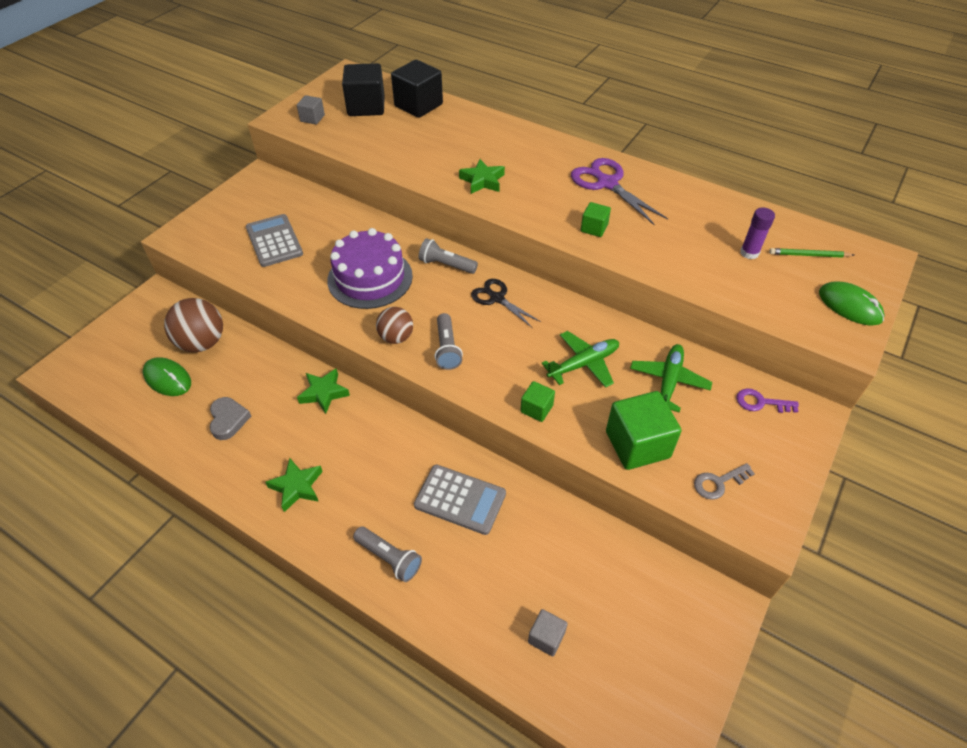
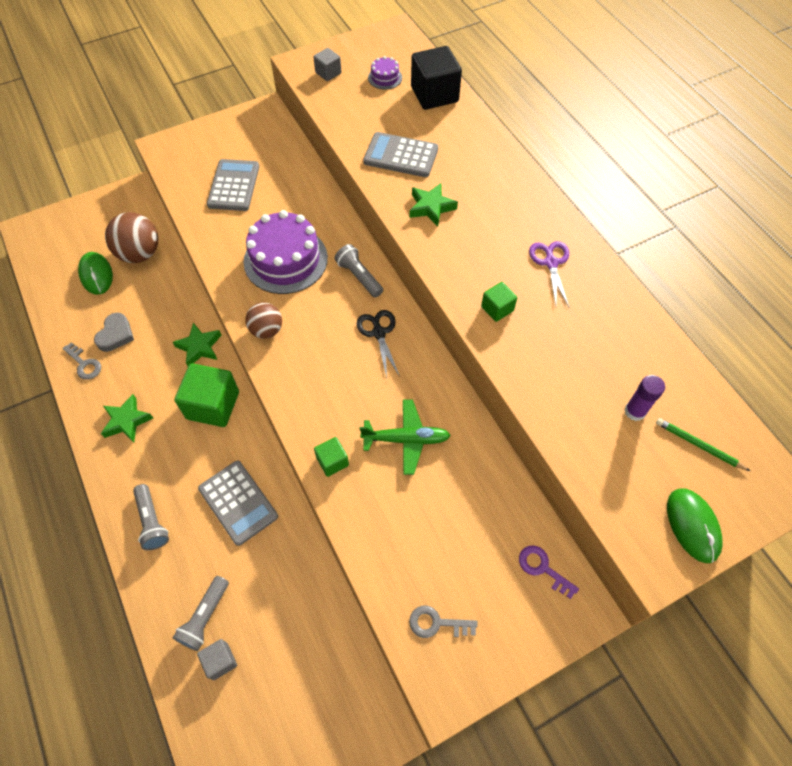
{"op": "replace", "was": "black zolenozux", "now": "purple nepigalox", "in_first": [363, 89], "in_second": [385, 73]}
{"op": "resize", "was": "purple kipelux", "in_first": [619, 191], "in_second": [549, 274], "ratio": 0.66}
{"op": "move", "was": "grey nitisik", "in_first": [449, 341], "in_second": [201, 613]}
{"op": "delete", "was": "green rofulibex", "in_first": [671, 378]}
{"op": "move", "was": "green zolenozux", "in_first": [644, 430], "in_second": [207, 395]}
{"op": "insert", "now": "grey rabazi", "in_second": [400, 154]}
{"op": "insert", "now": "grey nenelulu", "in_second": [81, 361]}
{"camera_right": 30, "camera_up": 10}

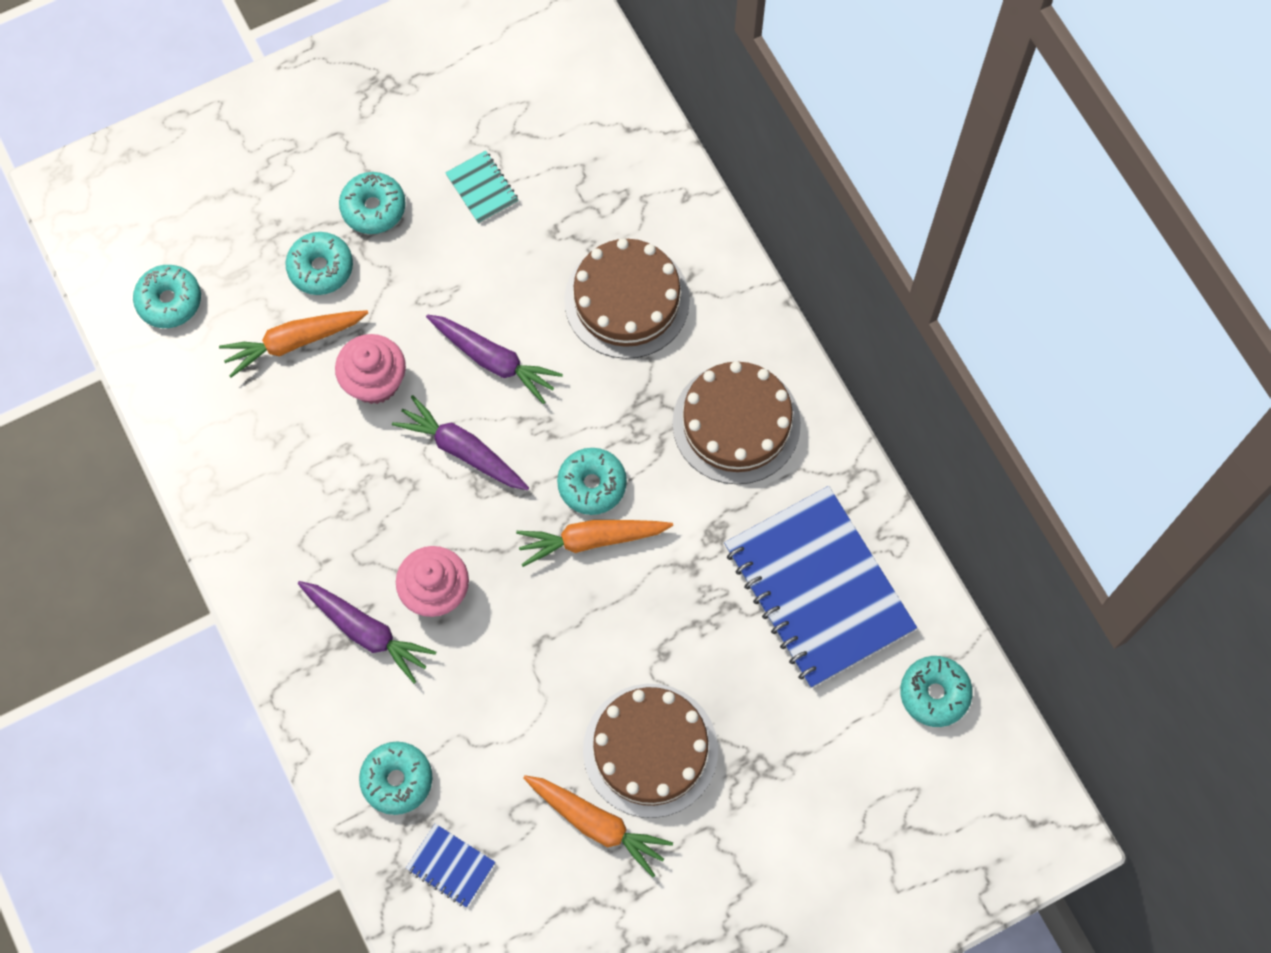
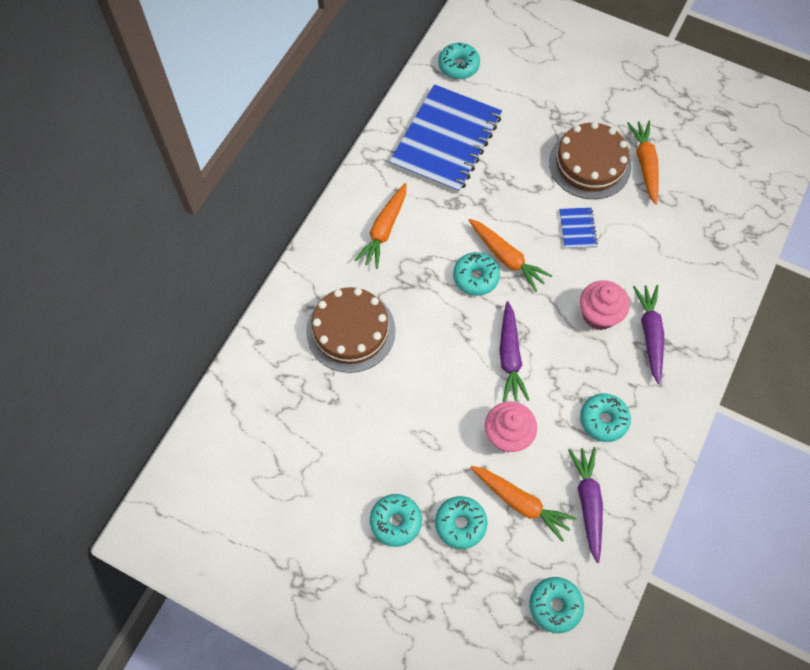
{"op": "delete", "was": "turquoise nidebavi", "in_first": [482, 187]}
{"op": "move", "was": "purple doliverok", "in_first": [494, 359], "in_second": [585, 505]}
{"op": "replace", "was": "brown nepigalox", "now": "orange doliverok", "in_first": [736, 422], "in_second": [380, 226]}
{"op": "move", "was": "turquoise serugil", "in_first": [396, 778], "in_second": [605, 417]}
{"op": "move", "was": "blue nidebavi", "in_first": [450, 865], "in_second": [578, 228]}
{"camera_right": -125, "camera_up": -5}

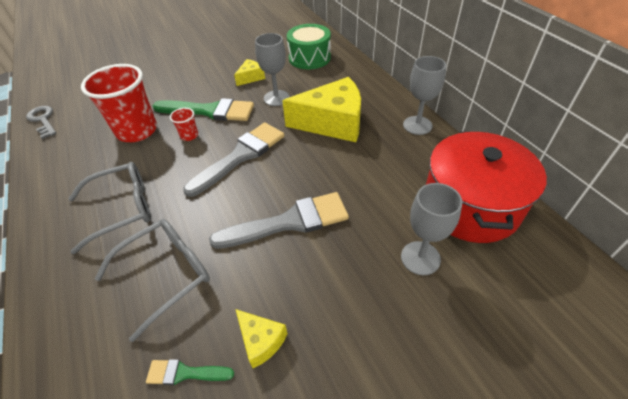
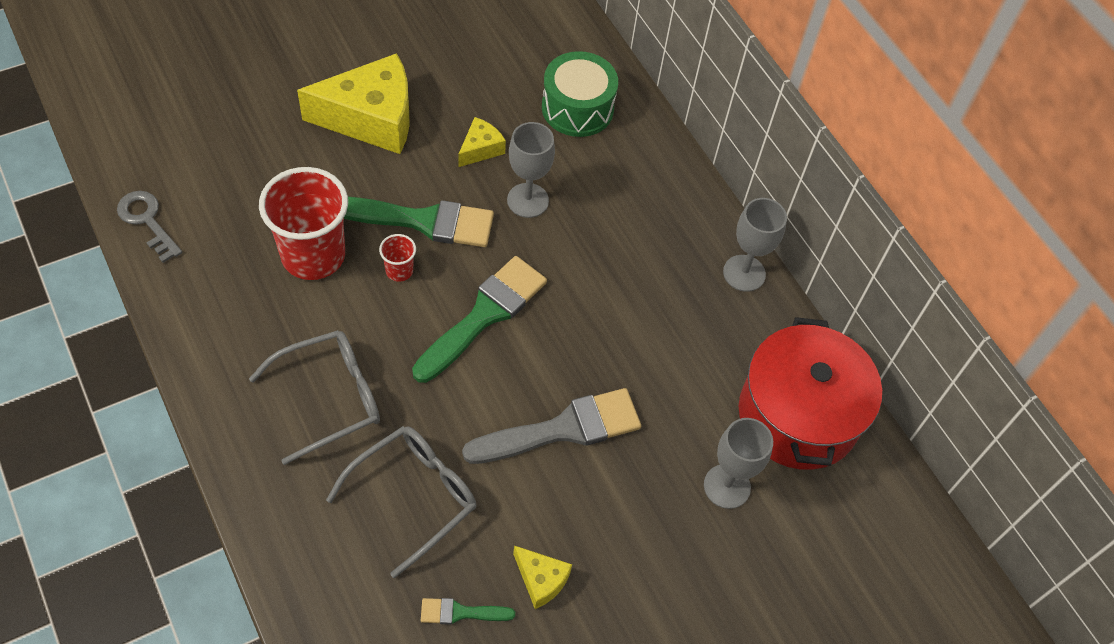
{"op": "move", "was": "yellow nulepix", "in_first": [321, 109], "in_second": [353, 103]}
{"op": "recolor", "was": "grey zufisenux", "now": "green zufisenux", "in_first": [233, 159], "in_second": [479, 319]}
{"camera_right": -10, "camera_up": 10}

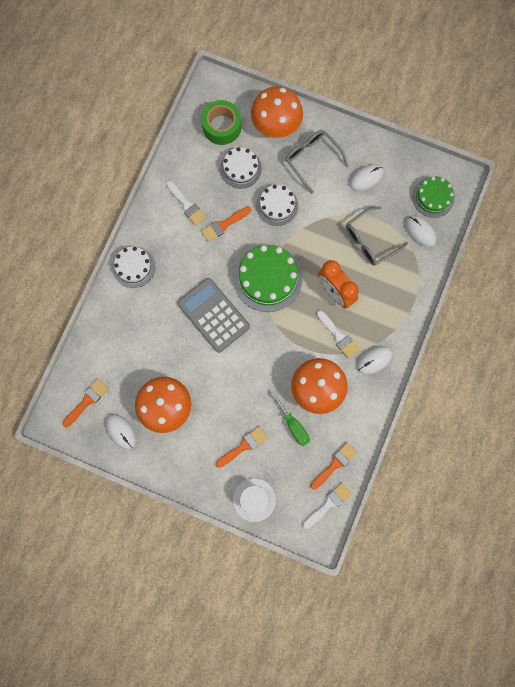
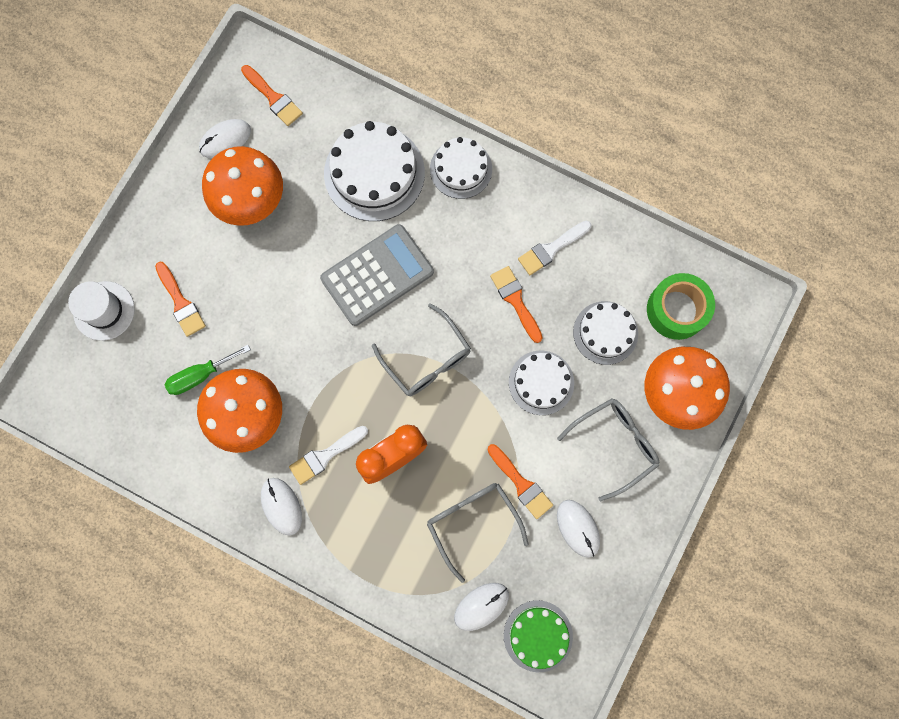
{"op": "replace", "was": "green nepigalox", "now": "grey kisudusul", "in_first": [268, 278], "in_second": [421, 349]}
{"op": "move", "was": "orange zufisenux", "in_first": [334, 466], "in_second": [520, 481]}
{"op": "delete", "was": "white zufisenux", "in_first": [327, 506]}
{"op": "insert", "now": "white nepigalox", "in_second": [374, 171]}
{"camera_right": 95, "camera_up": 0}

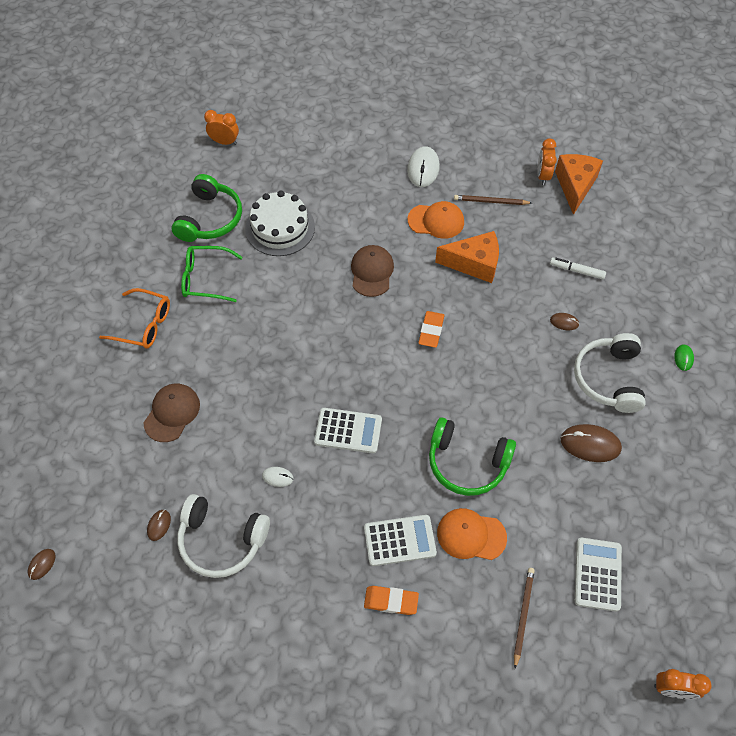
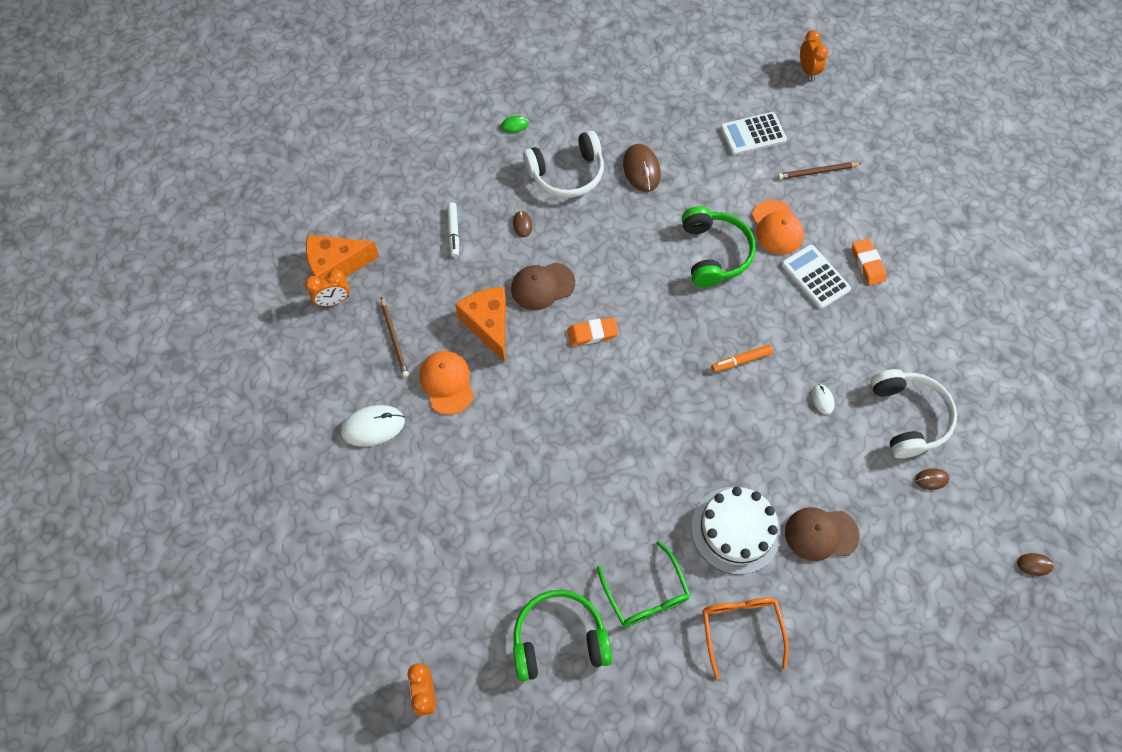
{"op": "move", "was": "white nepigalox", "in_first": [280, 223], "in_second": [736, 531]}
{"op": "move", "was": "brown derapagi", "in_first": [372, 271], "in_second": [543, 286]}
{"op": "replace", "was": "white rabazi", "now": "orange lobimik", "in_first": [348, 430], "in_second": [742, 358]}
{"camera_right": -115, "camera_up": 5}

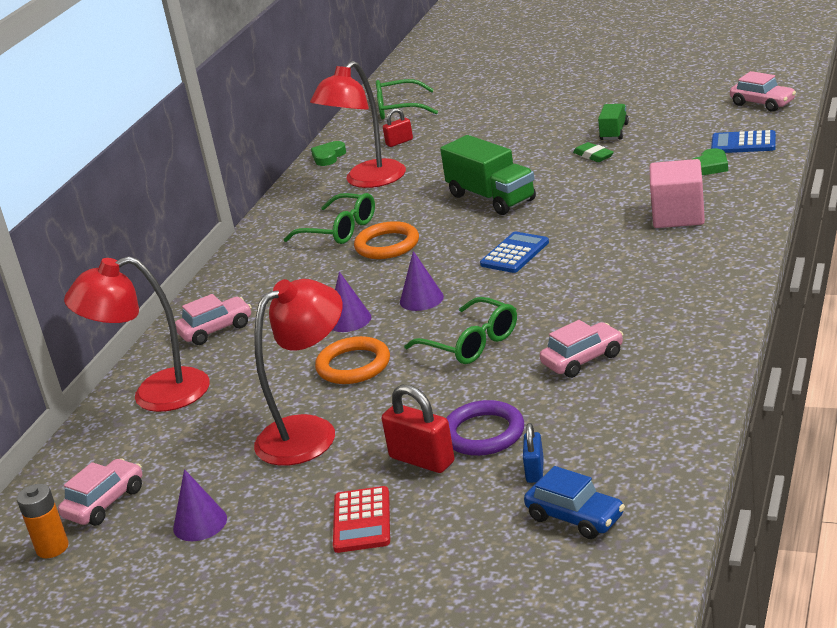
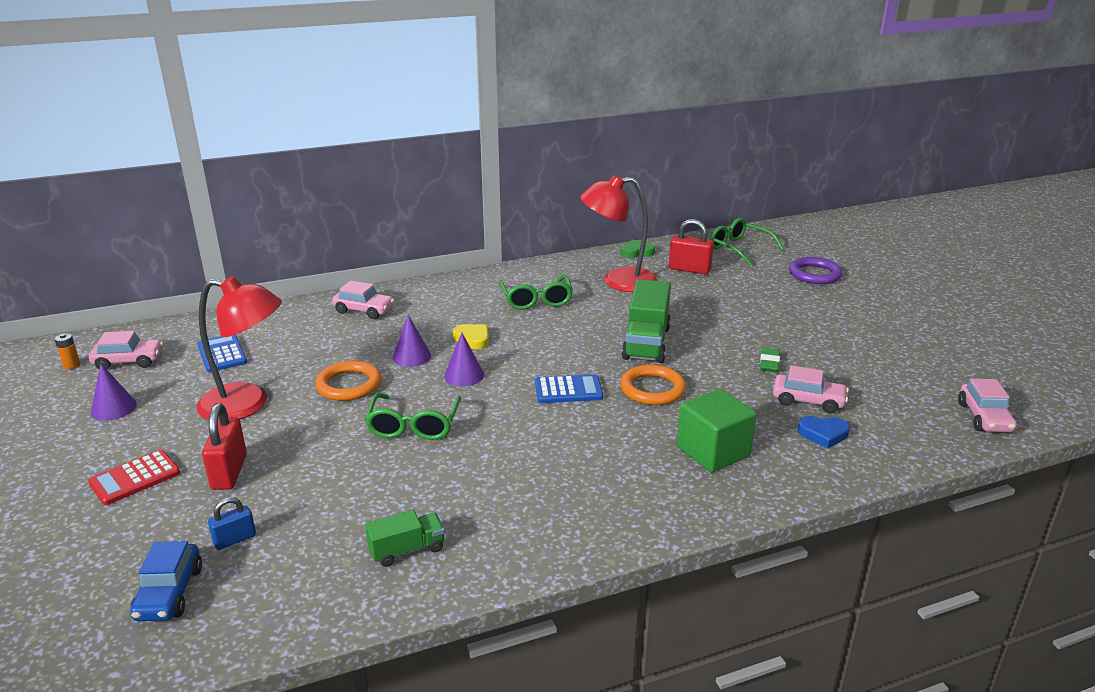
{"op": "move", "was": "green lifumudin", "in_first": [613, 122], "in_second": [405, 538]}
{"op": "resize", "was": "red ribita", "in_first": [398, 127], "in_second": [691, 247], "ratio": 1.66}
{"op": "move", "was": "blue rabazi", "in_first": [743, 141], "in_second": [222, 353]}
{"op": "recolor", "was": "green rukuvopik", "now": "blue rukuvopik", "in_first": [709, 161], "in_second": [824, 432]}
{"op": "recolor", "was": "pink zolenozux", "now": "green zolenozux", "in_first": [677, 193], "in_second": [717, 431]}
{"op": "move", "was": "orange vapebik", "in_first": [386, 240], "in_second": [653, 385]}
{"op": "delete", "was": "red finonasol", "in_first": [137, 334]}
{"op": "move", "was": "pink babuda", "in_first": [581, 349], "in_second": [811, 389]}
{"op": "move", "was": "purple vapebik", "in_first": [485, 428], "in_second": [815, 270]}
{"op": "resize", "was": "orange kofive", "in_first": [43, 521], "in_second": [67, 351], "ratio": 0.66}
{"op": "insert", "now": "yellow rukuvopik", "in_second": [471, 336]}
{"camera_right": 45, "camera_up": 0}

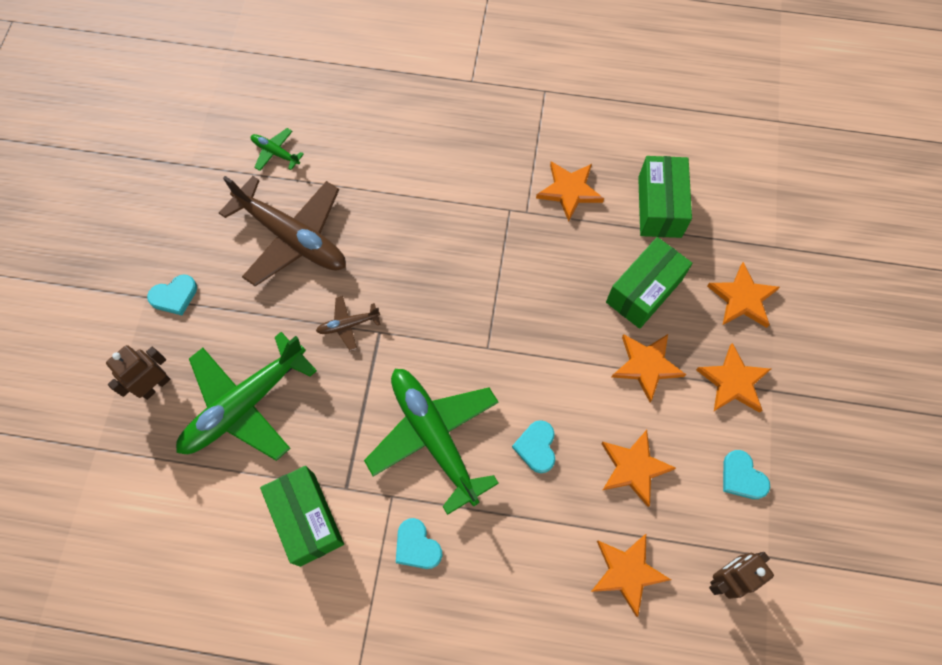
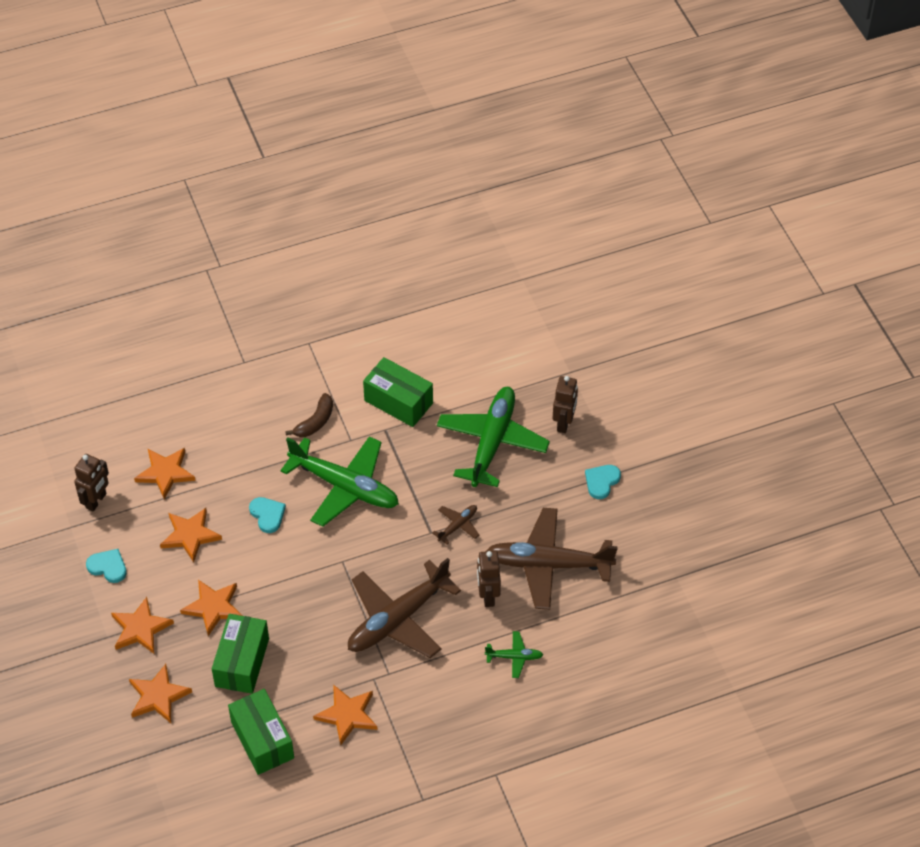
{"op": "move", "was": "green rofulibex", "in_first": [277, 149], "in_second": [514, 654]}
{"op": "replace", "was": "turquoise rukuvopik", "now": "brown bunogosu", "in_first": [419, 543], "in_second": [309, 415]}
{"op": "insert", "now": "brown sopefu", "in_second": [489, 579]}
{"op": "insert", "now": "brown rofulibex", "in_second": [404, 608]}
{"camera_right": 150, "camera_up": -15}

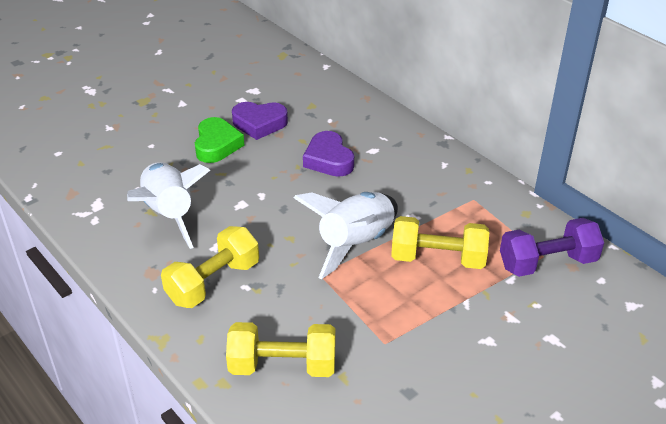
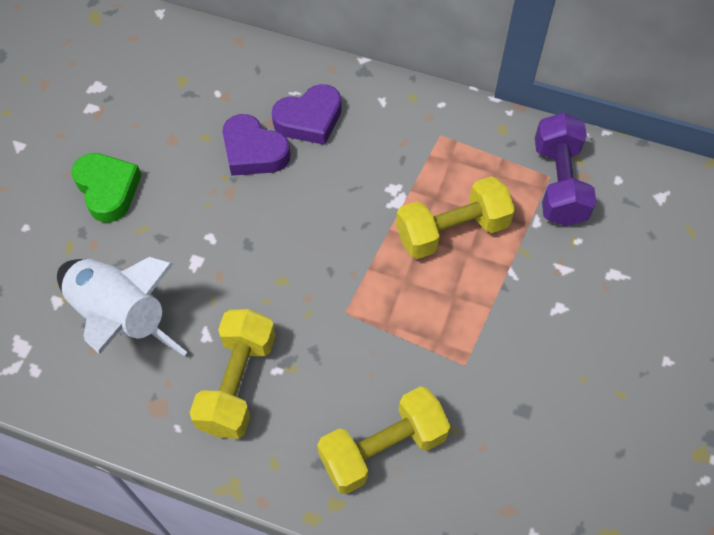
{"op": "move", "was": "purple rukuvopik", "in_first": [260, 121], "in_second": [307, 114]}
{"op": "delete", "was": "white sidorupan", "in_first": [346, 235]}
{"op": "rotate", "was": "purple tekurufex", "in_first": [552, 247], "in_second": [566, 169], "clockwise": -45}
{"camera_right": -30, "camera_up": 20}

